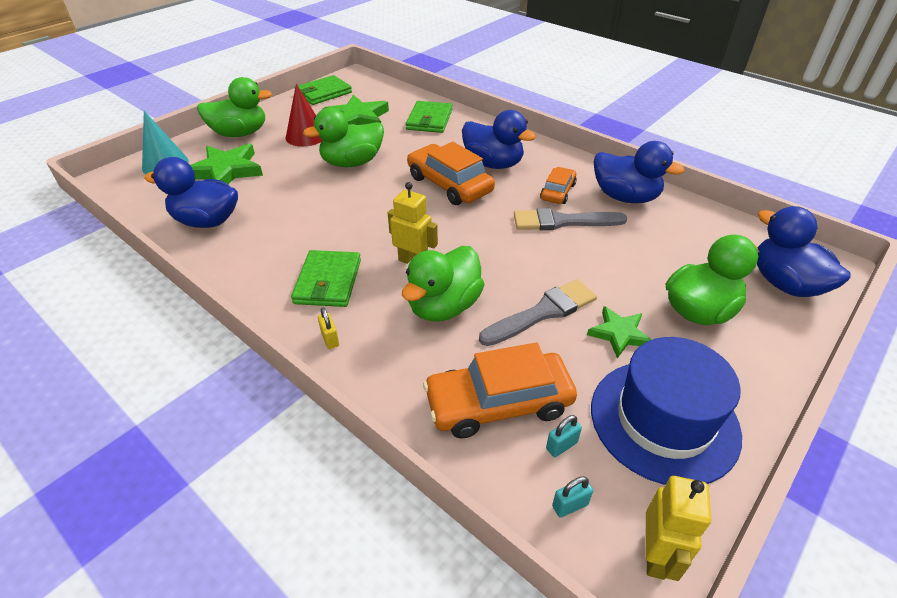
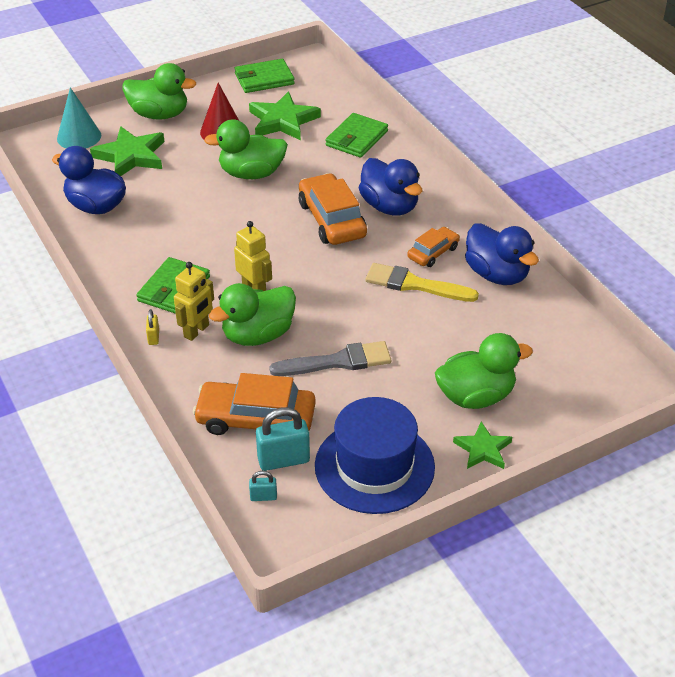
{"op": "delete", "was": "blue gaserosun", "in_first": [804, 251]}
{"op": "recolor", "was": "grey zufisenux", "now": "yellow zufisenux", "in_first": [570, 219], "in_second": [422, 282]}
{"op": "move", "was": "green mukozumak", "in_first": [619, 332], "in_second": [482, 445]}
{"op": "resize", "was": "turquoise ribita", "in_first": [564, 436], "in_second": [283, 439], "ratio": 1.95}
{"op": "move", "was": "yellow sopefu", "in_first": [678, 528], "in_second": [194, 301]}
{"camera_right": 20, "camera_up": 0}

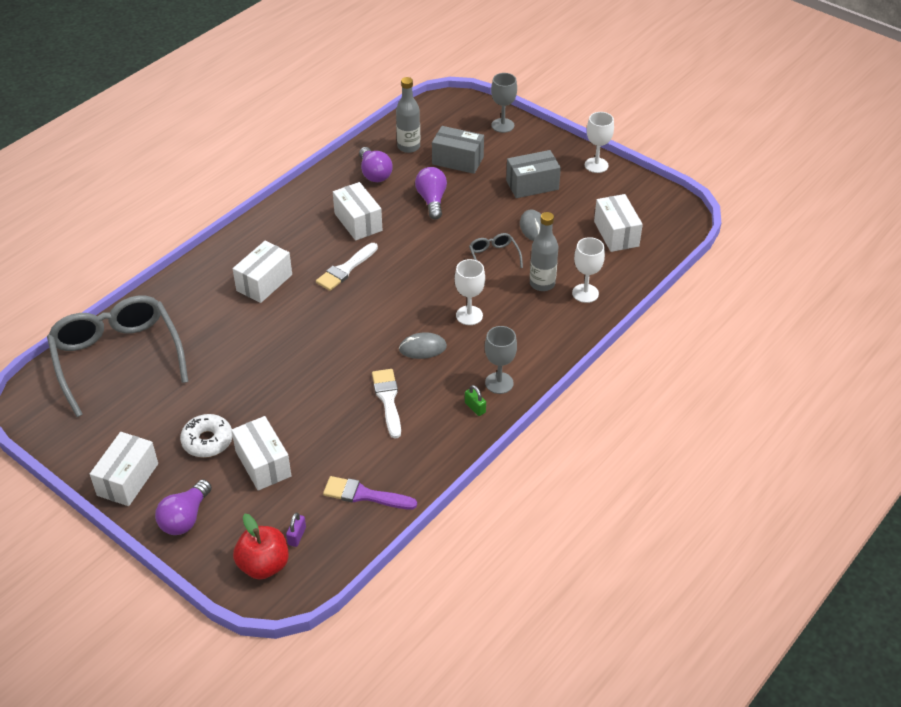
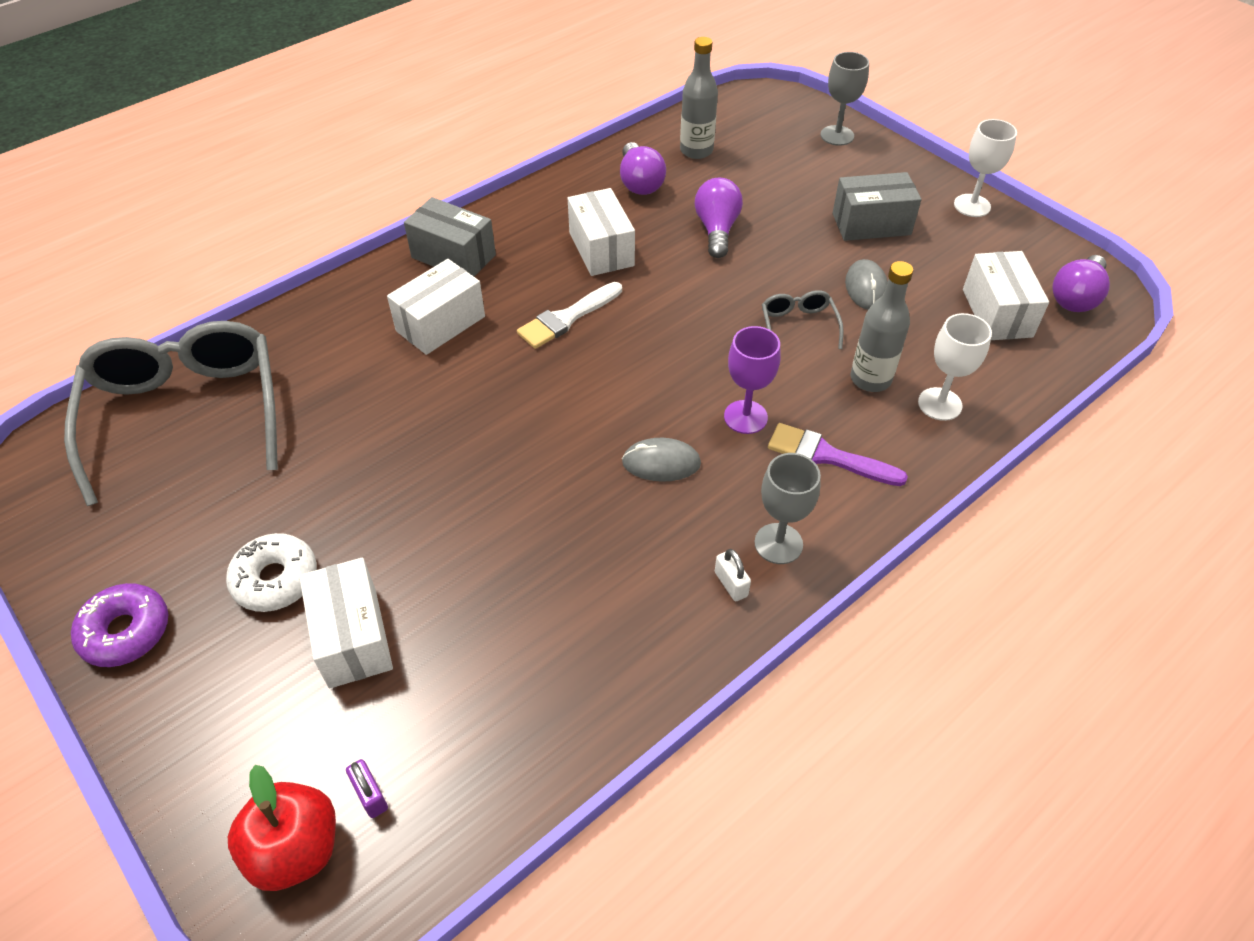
{"op": "move", "was": "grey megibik", "in_first": [458, 150], "in_second": [450, 236]}
{"op": "recolor", "was": "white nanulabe", "now": "purple nanulabe", "in_first": [470, 292], "in_second": [752, 380]}
{"op": "delete", "was": "white zufisenux", "in_first": [386, 404]}
{"op": "recolor", "was": "green ribita", "now": "white ribita", "in_first": [475, 400], "in_second": [733, 575]}
{"op": "replace", "was": "white megibik", "now": "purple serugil", "in_first": [124, 469], "in_second": [119, 625]}
{"op": "move", "was": "purple zufisenux", "in_first": [370, 492], "in_second": [838, 454]}
{"op": "move", "was": "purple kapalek", "in_first": [183, 507], "in_second": [1081, 283]}
{"op": "rotate", "was": "purple ribita", "in_first": [296, 530], "in_second": [367, 788], "clockwise": -60}
{"camera_right": 10, "camera_up": 5}

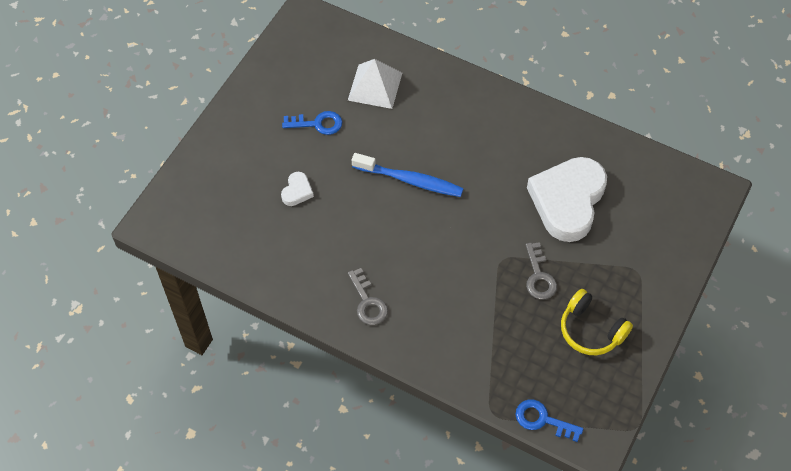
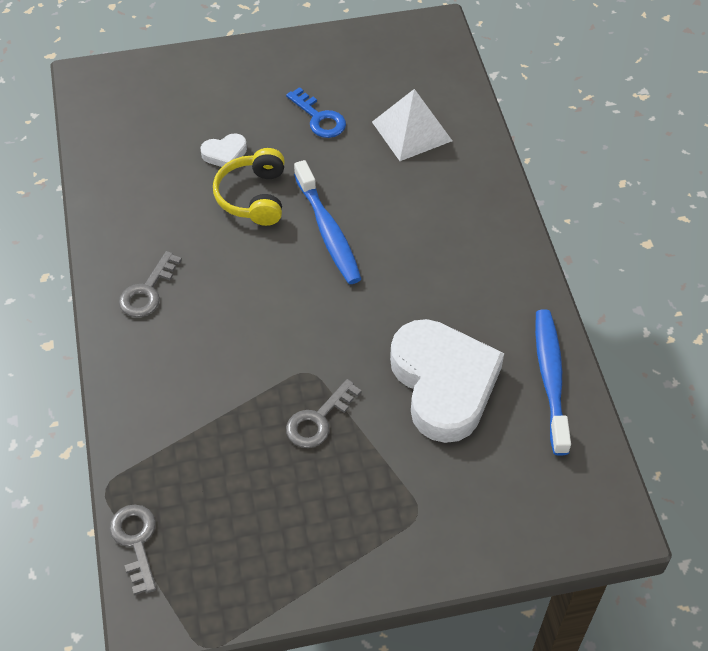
{"op": "rotate", "was": "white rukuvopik", "in_first": [567, 199], "in_second": [447, 381], "clockwise": 90}
{"op": "move", "was": "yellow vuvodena", "in_first": [597, 322], "in_second": [249, 187]}
{"op": "recolor", "was": "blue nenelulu", "now": "grey nenelulu", "in_first": [549, 421], "in_second": [132, 549]}
{"op": "insert", "now": "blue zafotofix", "in_second": [553, 382]}
{"camera_right": 50, "camera_up": -5}

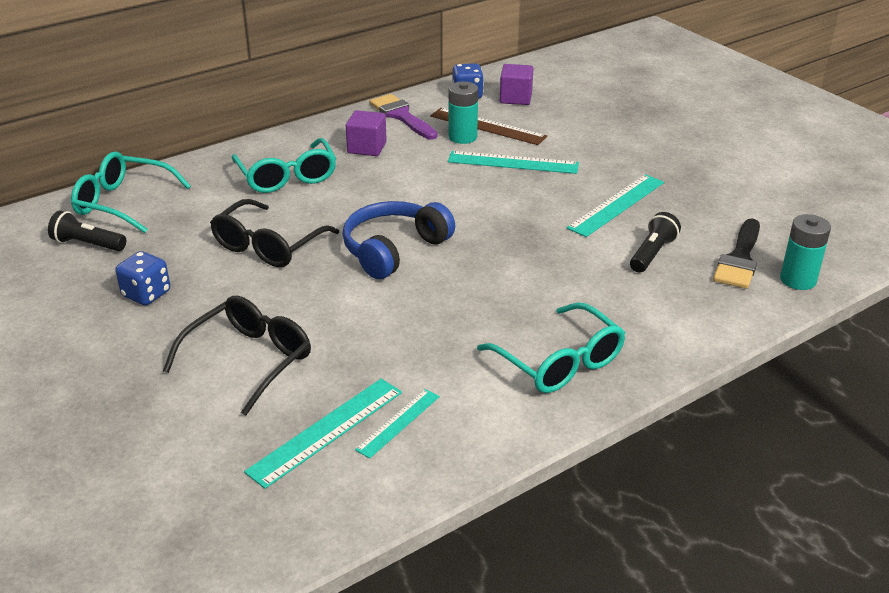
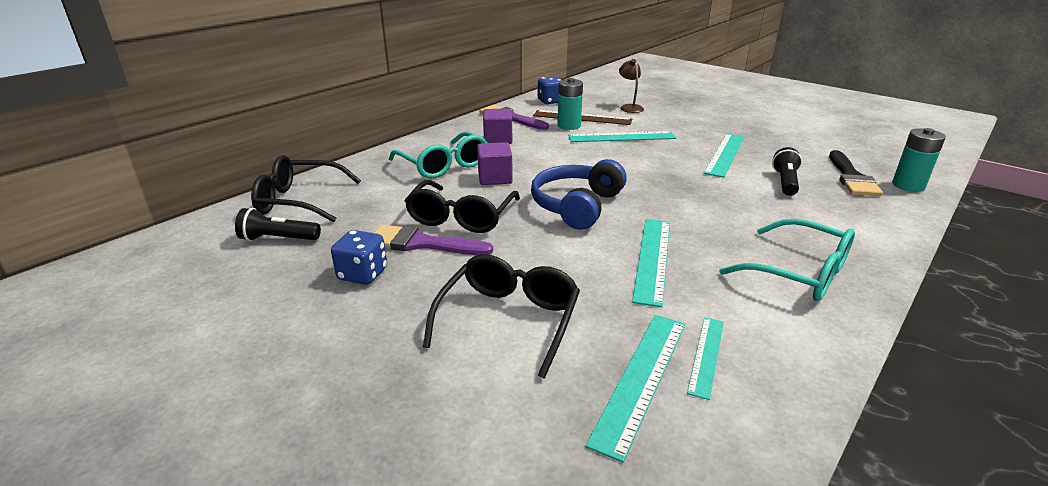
{"op": "move", "was": "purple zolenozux", "in_first": [516, 84], "in_second": [495, 163]}
{"op": "recolor", "was": "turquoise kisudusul", "now": "black kisudusul", "in_first": [131, 192], "in_second": [306, 188]}
{"op": "insert", "now": "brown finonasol", "in_second": [631, 86]}
{"op": "insert", "now": "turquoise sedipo", "in_second": [651, 263]}
{"op": "insert", "now": "purple zufisenux", "in_second": [433, 240]}
{"camera_right": -15, "camera_up": -5}

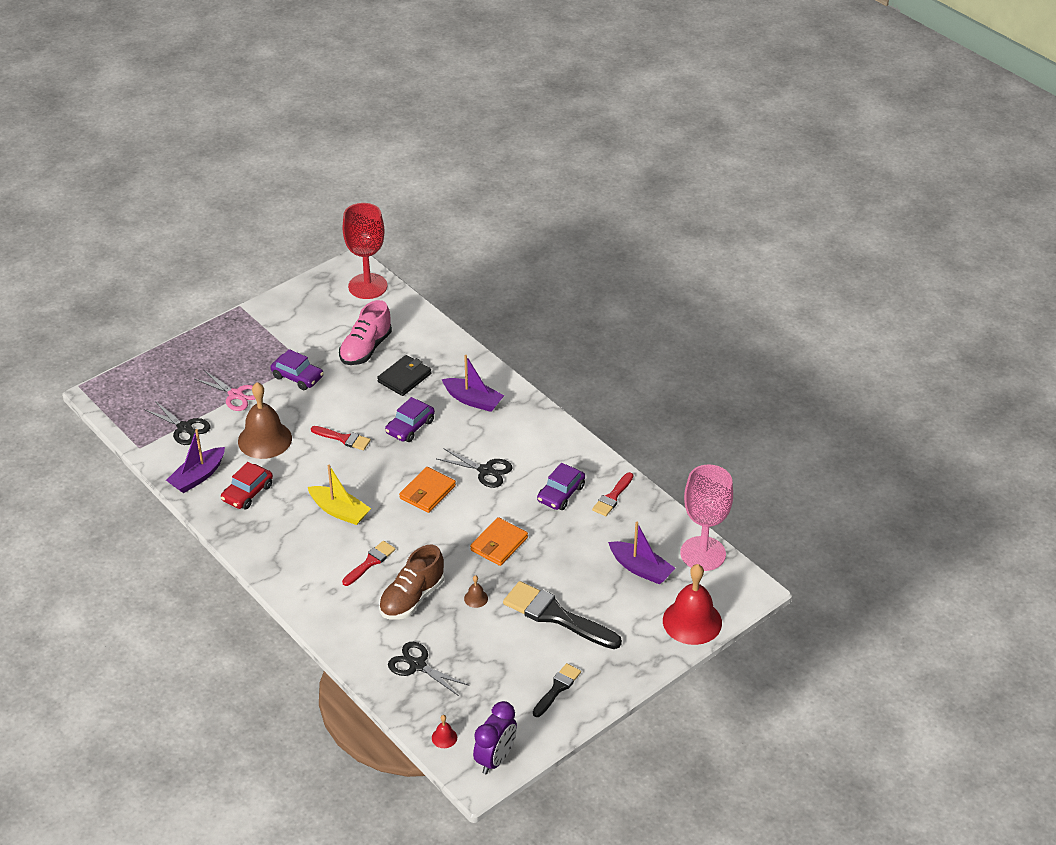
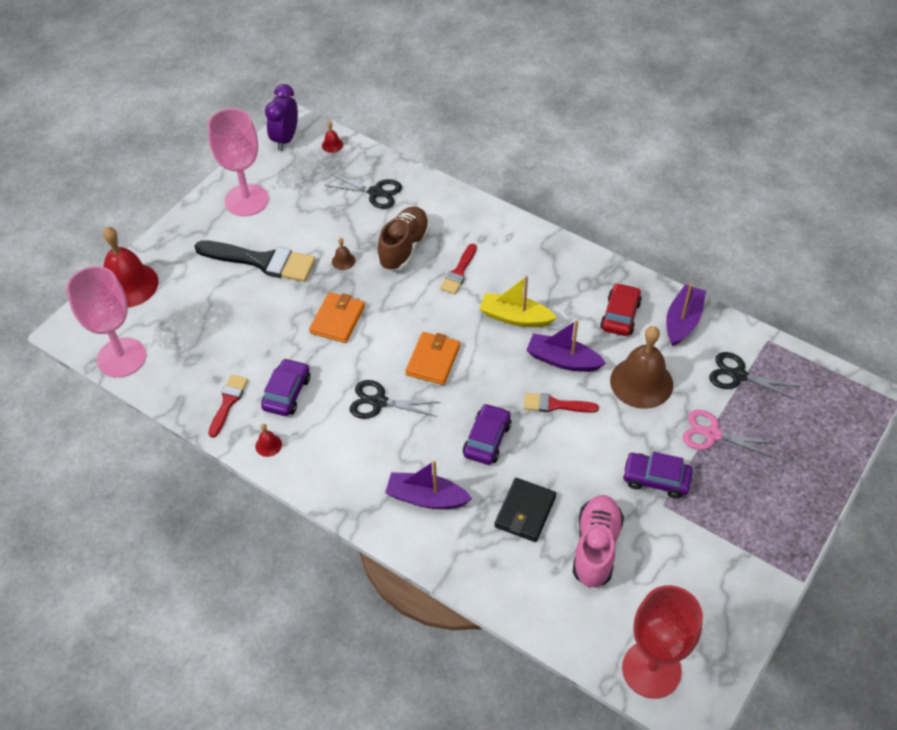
{"op": "move", "was": "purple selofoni", "in_first": [641, 553], "in_second": [566, 346]}
{"op": "replace", "was": "black zufisenux", "now": "pink nanulabe", "in_first": [557, 690], "in_second": [238, 162]}
{"op": "insert", "now": "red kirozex", "in_second": [268, 440]}
{"camera_right": 165, "camera_up": 10}

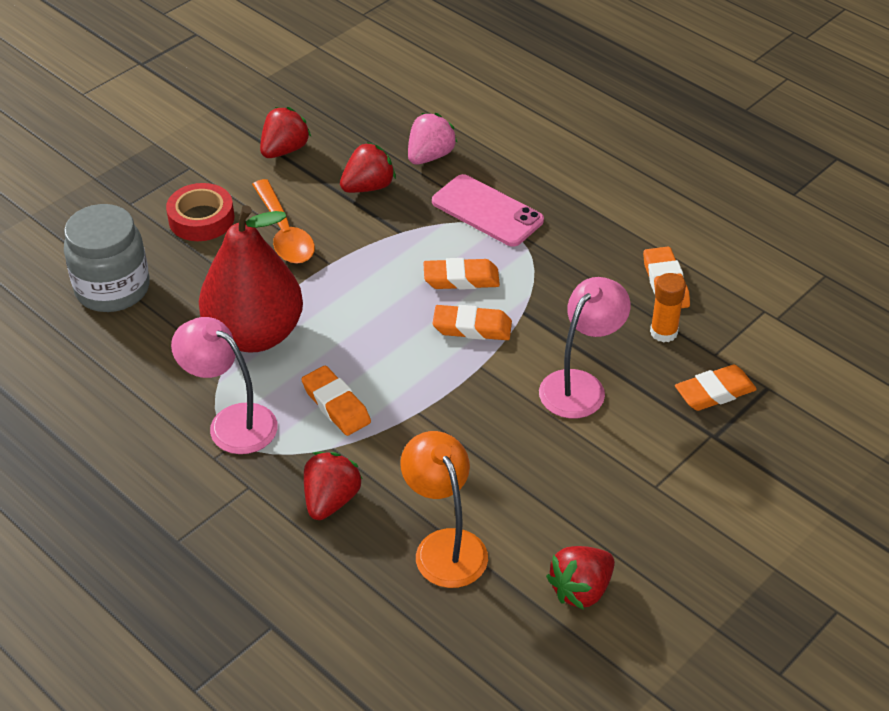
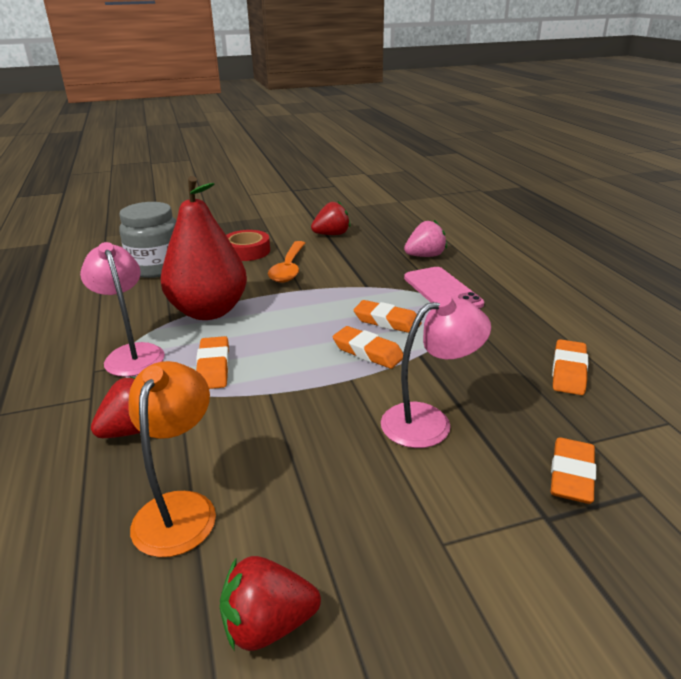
{"op": "delete", "was": "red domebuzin", "in_first": [368, 167]}
{"op": "delete", "was": "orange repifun", "in_first": [668, 308]}
{"op": "rotate", "was": "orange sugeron", "in_first": [716, 388], "in_second": [573, 470], "clockwise": -75}
{"camera_right": 30, "camera_up": -15}

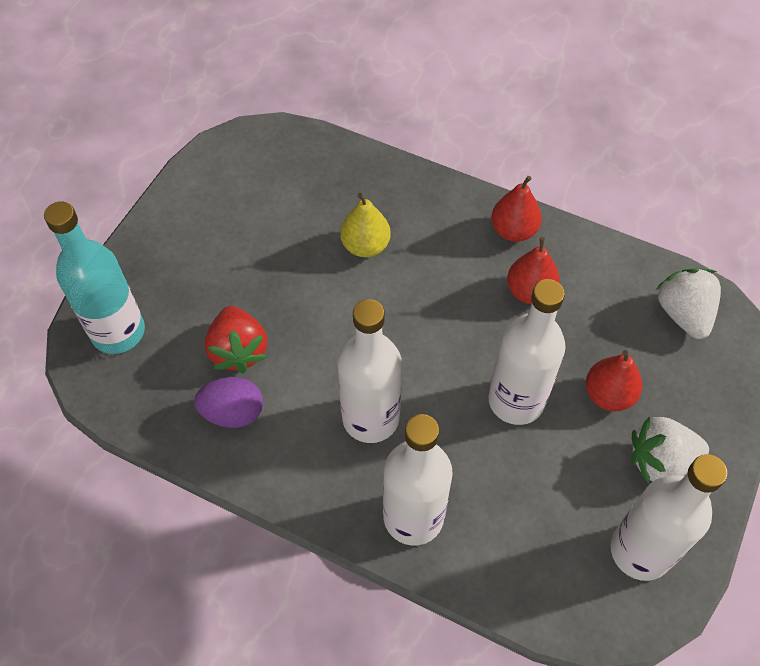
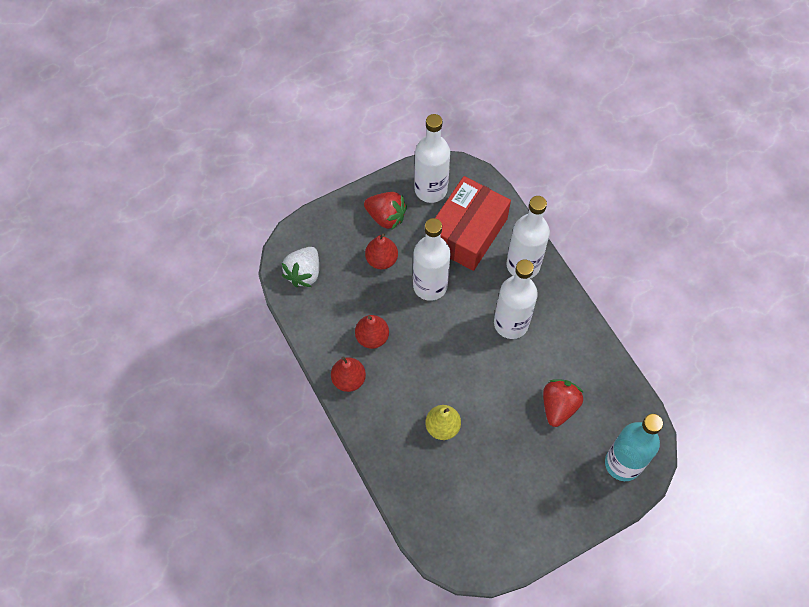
{"op": "delete", "was": "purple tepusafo", "in_first": [228, 402]}
{"op": "recolor", "was": "white domebuzin", "now": "red domebuzin", "in_first": [670, 450], "in_second": [385, 211]}
{"op": "insert", "now": "red megibik", "in_second": [473, 223]}
{"camera_right": -145, "camera_up": 5}

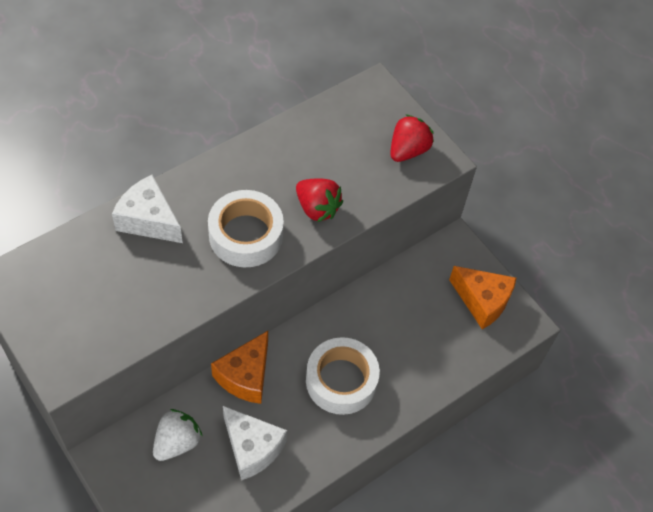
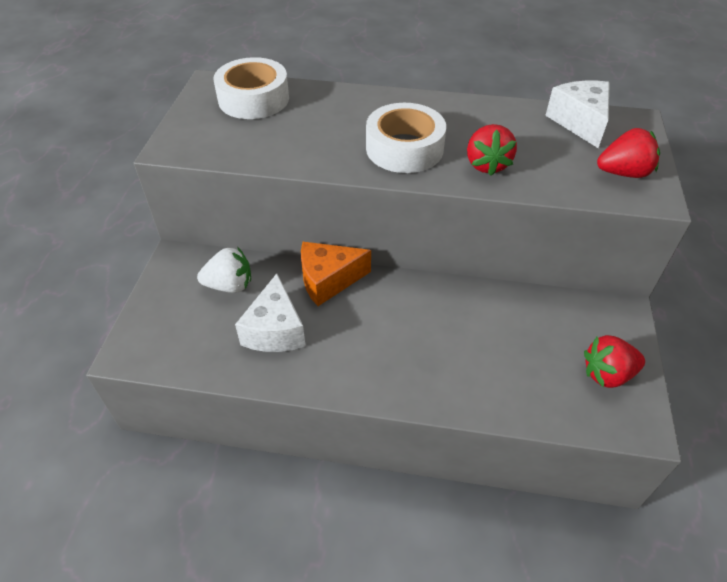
{"op": "move", "was": "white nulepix", "in_first": [147, 209], "in_second": [577, 114]}
{"op": "replace", "was": "orange nulepix", "now": "red domebuzin", "in_first": [482, 297], "in_second": [614, 361]}
{"op": "move", "was": "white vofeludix", "in_first": [343, 376], "in_second": [251, 88]}
{"camera_right": 50, "camera_up": -10}

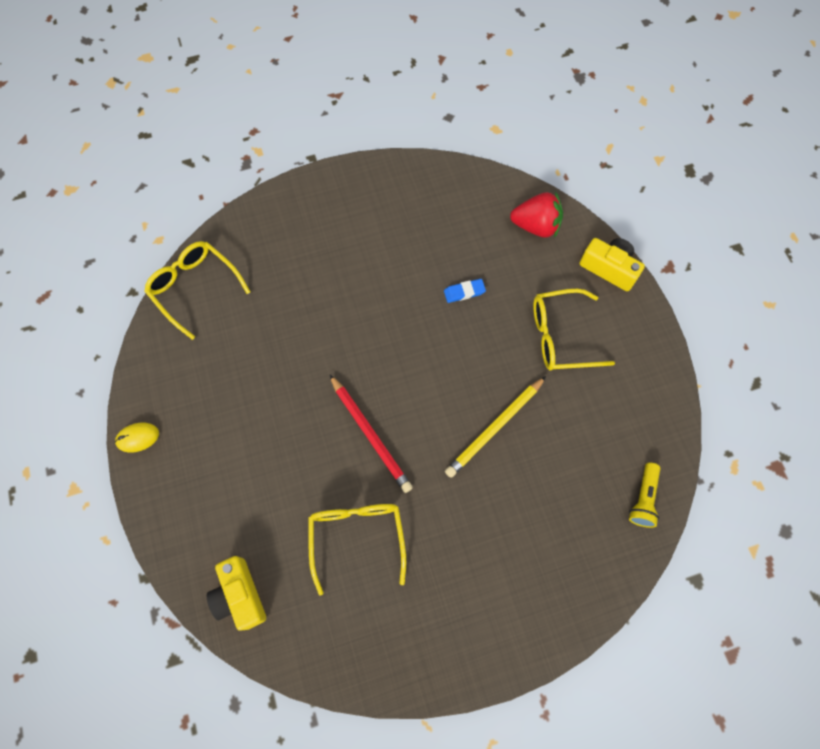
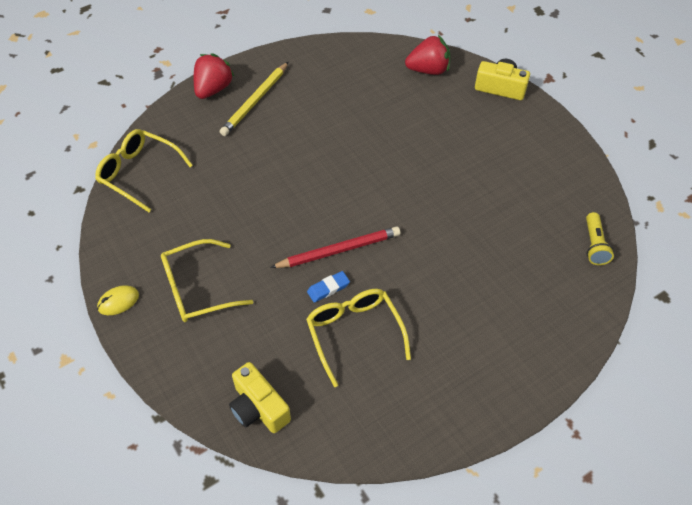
{"op": "move", "was": "blue sugeron", "in_first": [465, 291], "in_second": [328, 287]}
{"op": "move", "was": "yellow kisudusul", "in_first": [574, 330], "in_second": [207, 280]}
{"op": "rotate", "was": "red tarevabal", "in_first": [371, 433], "in_second": [335, 247], "clockwise": -60}
{"op": "move", "was": "yellow tarevabal", "in_first": [495, 427], "in_second": [254, 99]}
{"op": "insert", "now": "red domebuzin", "in_second": [214, 76]}
{"camera_right": -15, "camera_up": -15}

